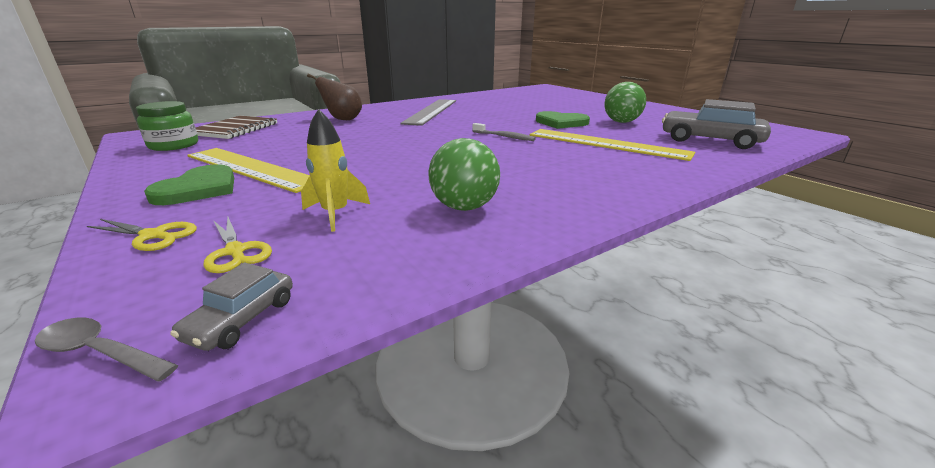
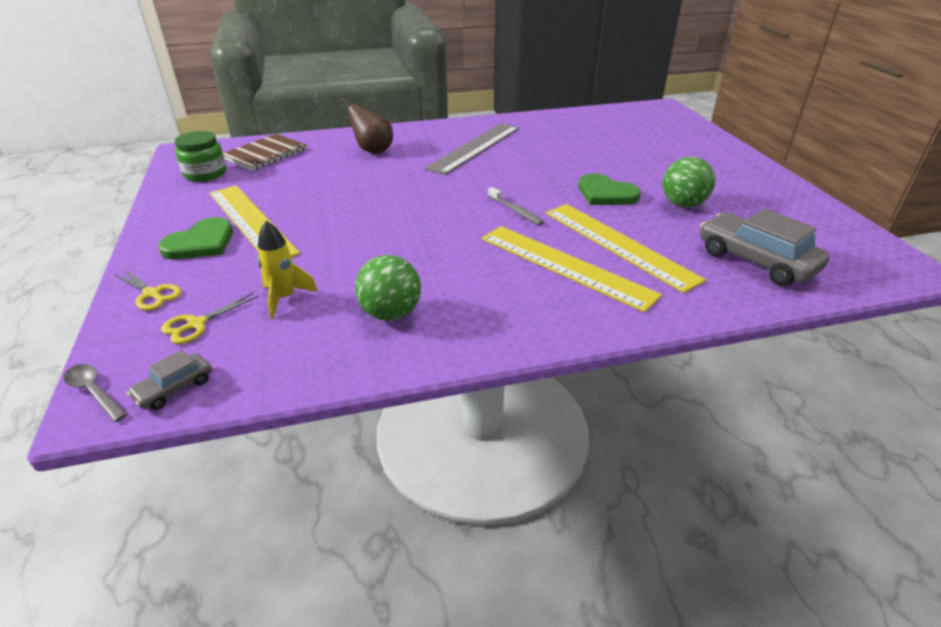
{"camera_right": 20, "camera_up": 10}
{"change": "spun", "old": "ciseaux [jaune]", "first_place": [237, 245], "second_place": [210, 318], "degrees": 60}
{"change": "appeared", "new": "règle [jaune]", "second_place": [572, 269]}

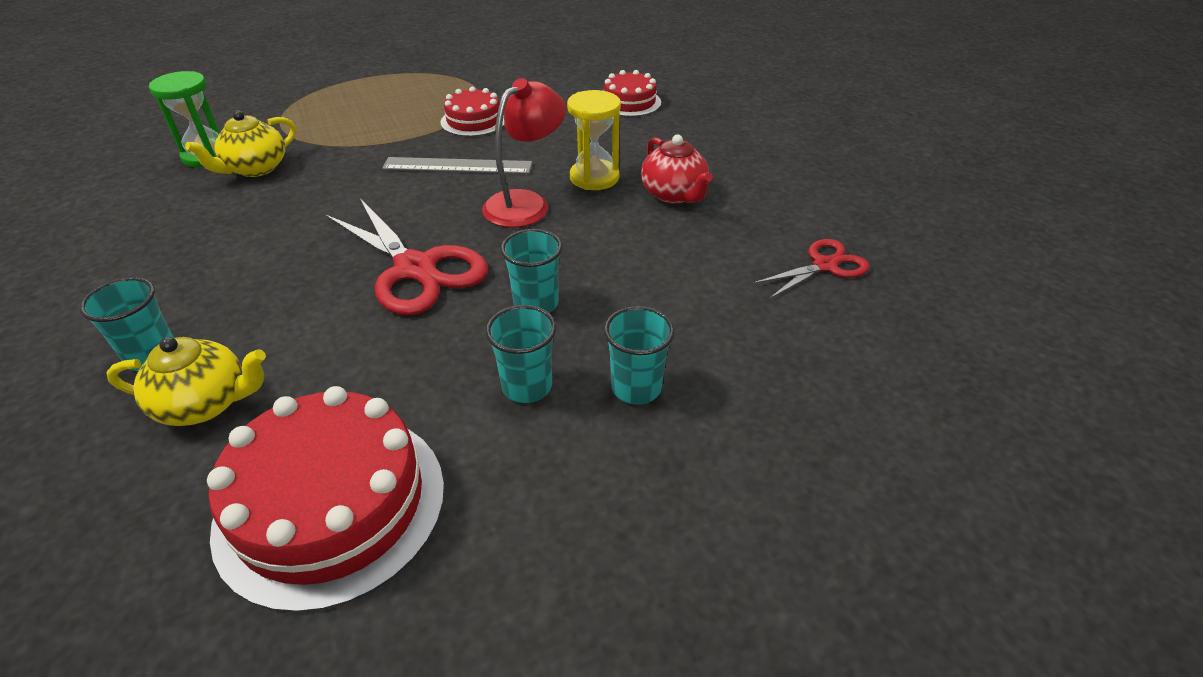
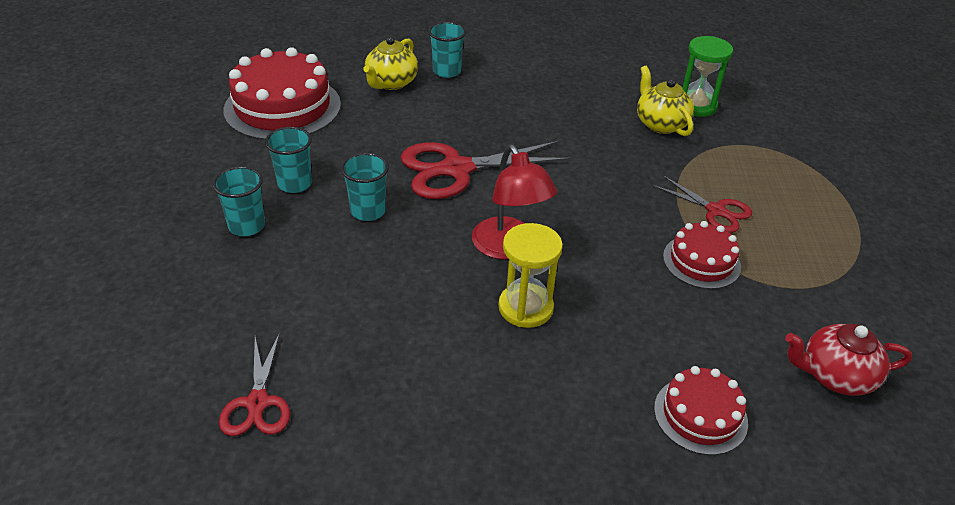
{"camera_right": 115, "camera_up": 0}
{"change": "missing", "old": "règle [gris]", "first_place": [457, 165]}
{"change": "relocated", "old": "théière [rouge]", "first_place": [676, 169], "second_place": [848, 360]}
{"change": "appeared", "new": "ciseaux [rouge]", "second_place": [702, 204]}

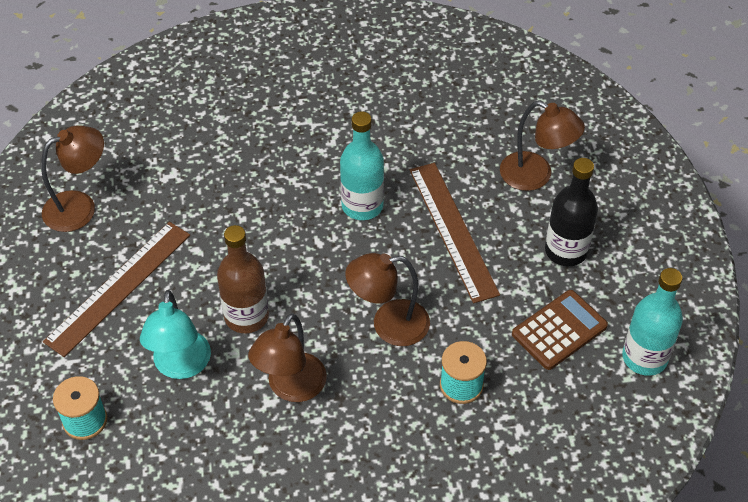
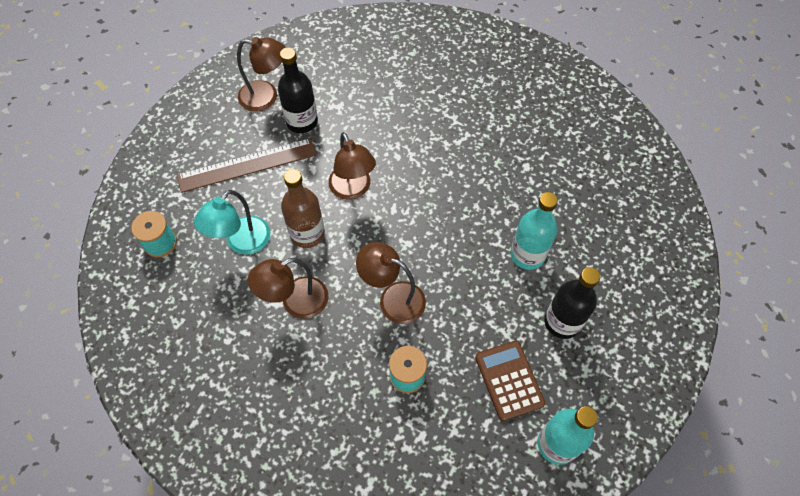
{"camera_right": 35, "camera_up": 10}
{"change": "relocated", "old": "bouteille [turquoise]", "first_place": [362, 165], "second_place": [534, 231]}
{"change": "missing", "old": "règle [marron]", "first_place": [455, 233]}
{"change": "relocated", "old": "lampe [marron]", "first_place": [542, 146], "second_place": [352, 166]}
{"change": "spun", "old": "calculatrice [marron]", "first_place": [560, 330], "second_place": [510, 381], "degrees": -105}
{"change": "appeared", "new": "bouteille [noir]", "second_place": [298, 90]}

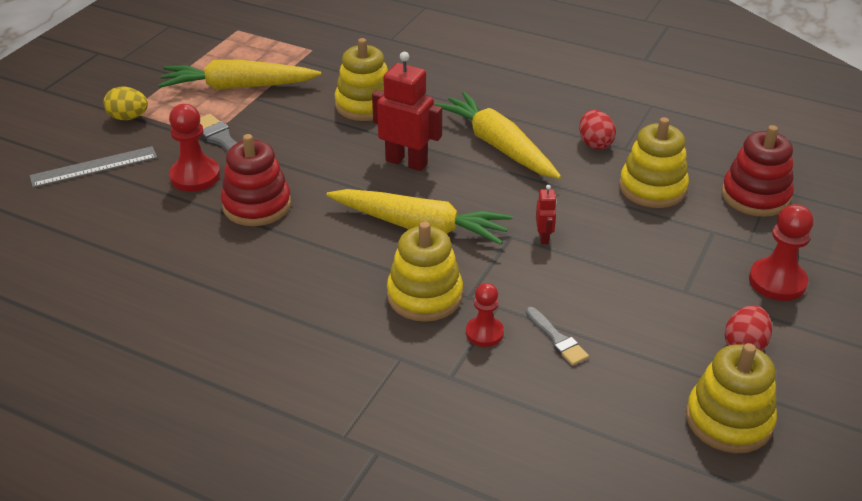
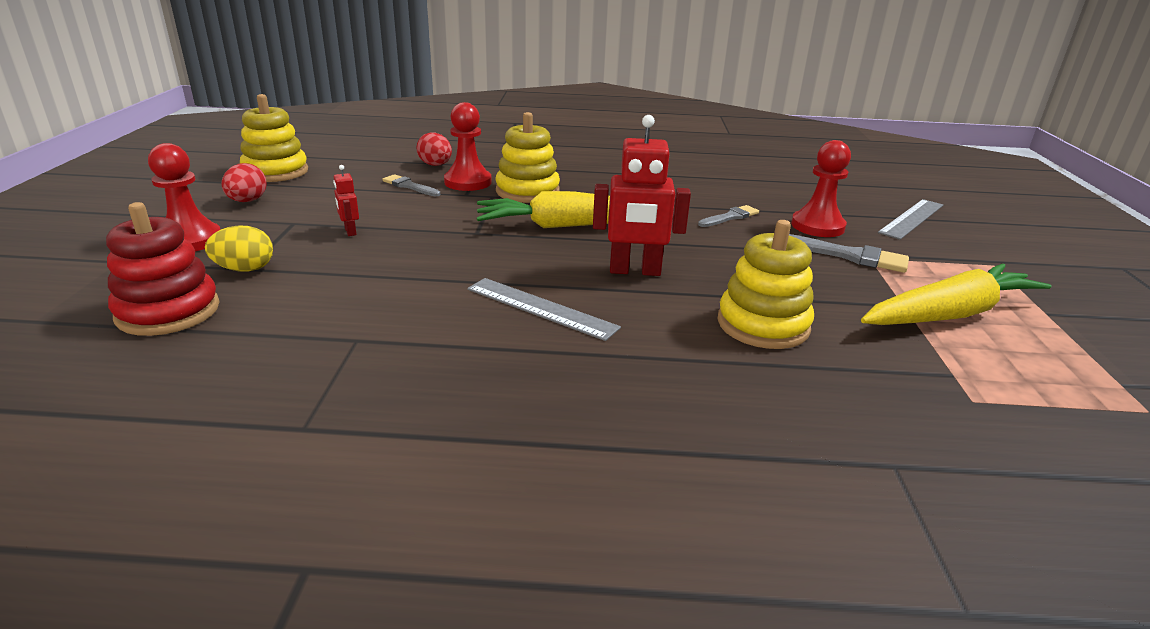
{"camera_right": 155, "camera_up": -10}
{"change": "relocated", "old": "œuf [jaune]", "first_place": [126, 103], "second_place": [239, 248]}
{"change": "exchanged", "old": "jouet à empiler [rouge]", "new": "pinceau [gris]", "first_place": [256, 180], "second_place": [728, 216]}
{"change": "exchanged", "old": "carotte [jaune]", "new": "règle [gris]", "first_place": [497, 135], "second_place": [544, 309]}
{"change": "size", "old": "pion [rouge]", "first_place": [485, 315], "second_place": [468, 146], "factor": 1.55}
{"change": "relocated", "old": "robot [rouge]", "first_place": [546, 214], "second_place": [346, 200]}
{"change": "relocated", "old": "œuf [rouge]", "first_place": [597, 130], "second_place": [434, 149]}
{"change": "missing", "old": "jouet à empiler [jaune]", "first_place": [654, 162]}

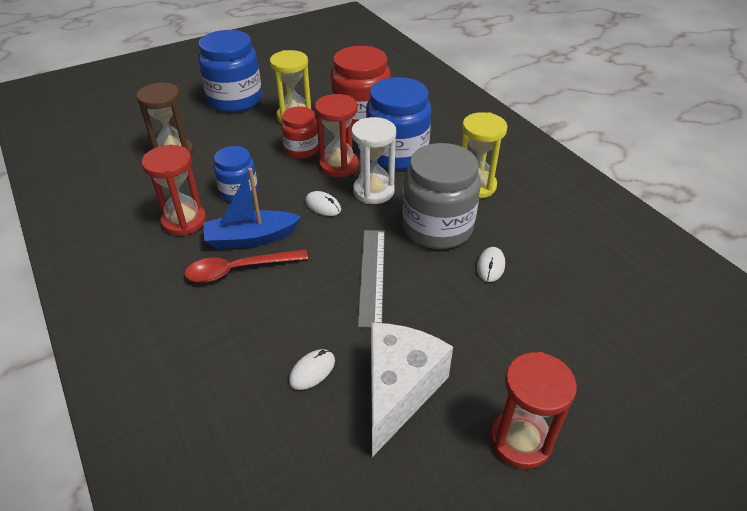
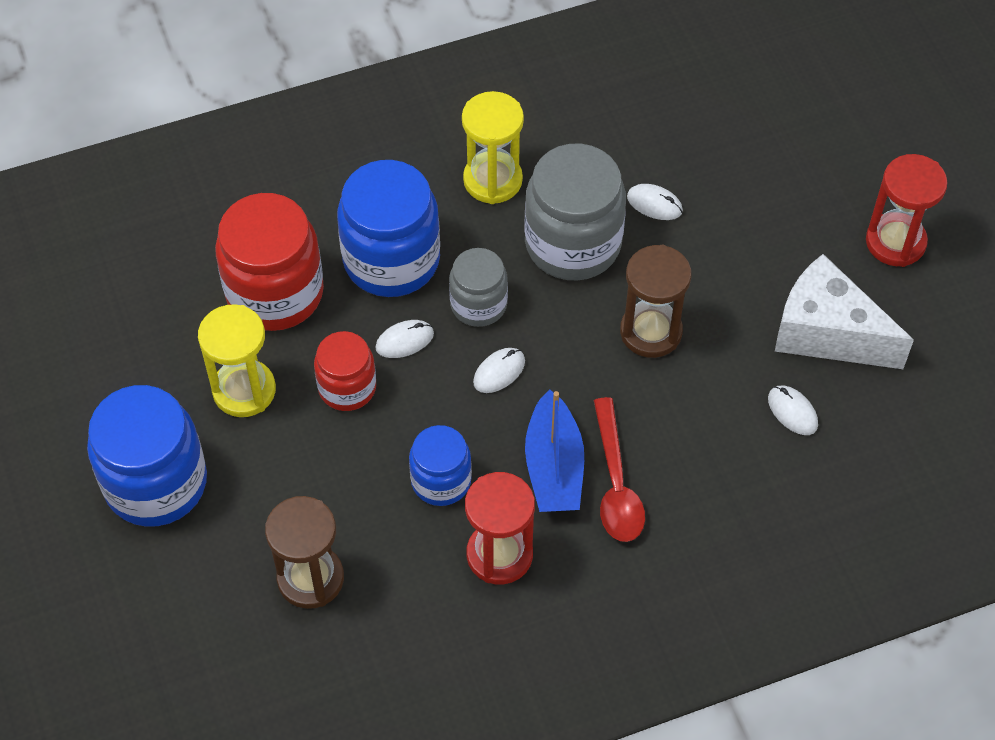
{"camera_right": -80, "camera_up": 15}
{"change": "exchanged", "old": "sablier [rouge]", "new": "souris [blanc]", "first_place": [337, 135], "second_place": [404, 339]}
{"change": "exchanged", "old": "sablier [blanc]", "new": "bocal [gris]", "first_place": [373, 160], "second_place": [478, 287]}
{"change": "exchanged", "old": "règle [gris]", "new": "sablier [marron]", "first_place": [371, 279], "second_place": [656, 301]}

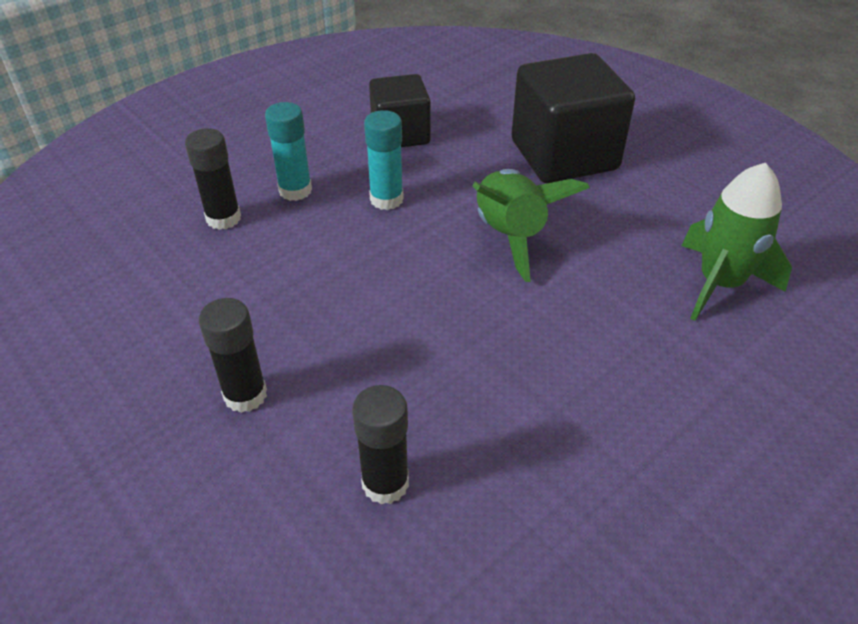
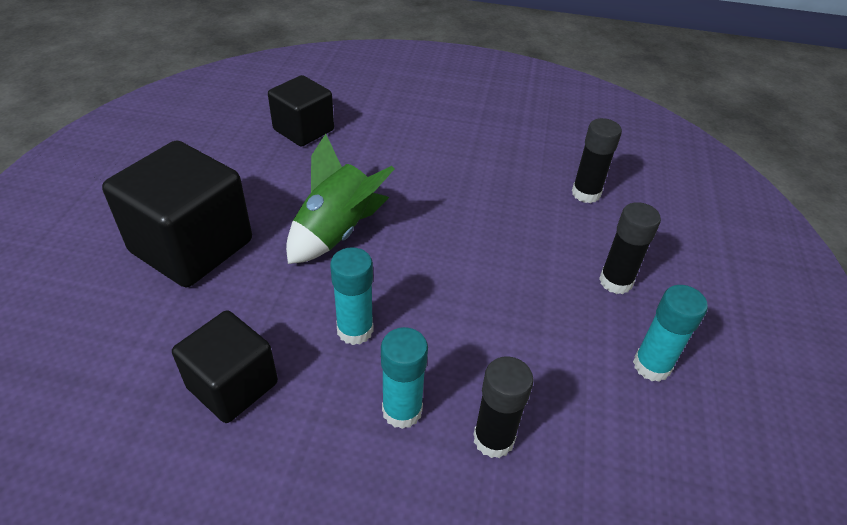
{"camera_right": -130, "camera_up": 0}
{"change": "exchanged", "old": "fusée [vert]", "new": "cube [noir]", "first_place": [736, 242], "second_place": [301, 111]}
{"change": "appeared", "new": "bâton de colle [turquoise]", "second_place": [670, 333]}

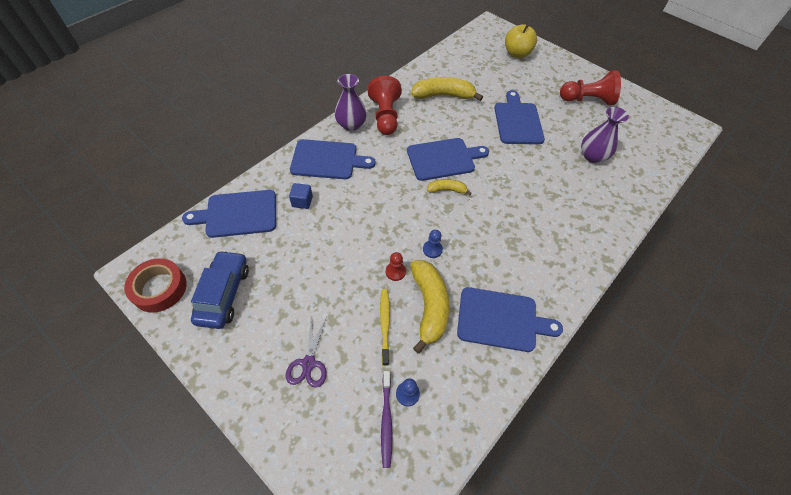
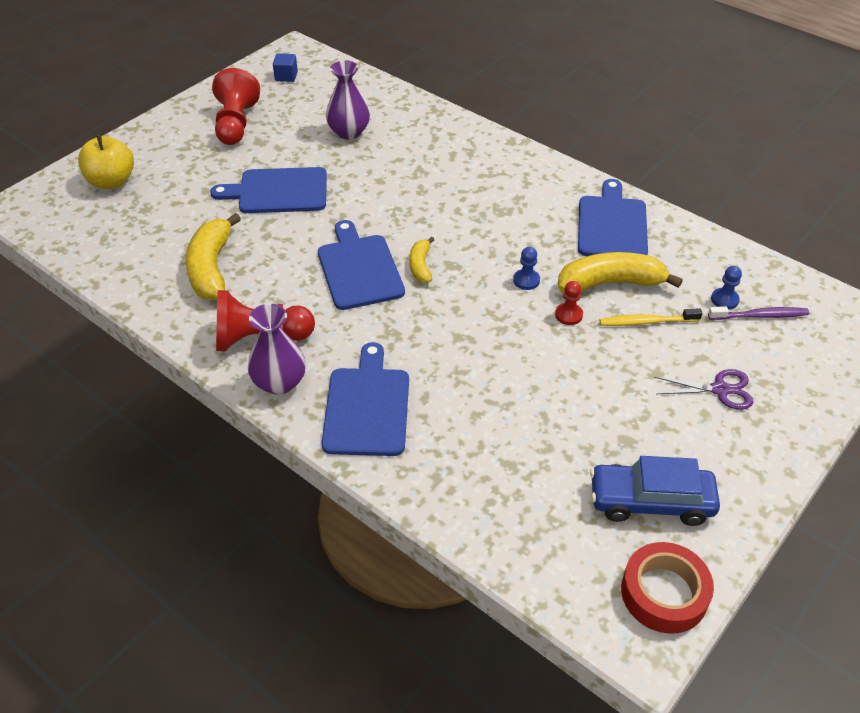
{"camera_right": -90, "camera_up": -10}
{"change": "missing", "old": "planche à découper [bleu]", "first_place": [229, 214]}
{"change": "relocated", "old": "cube [bleu]", "first_place": [301, 196], "second_place": [285, 67]}

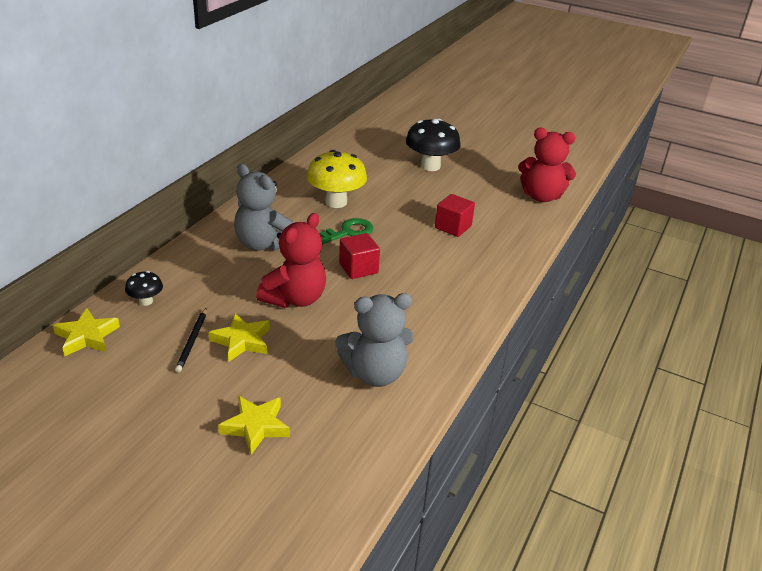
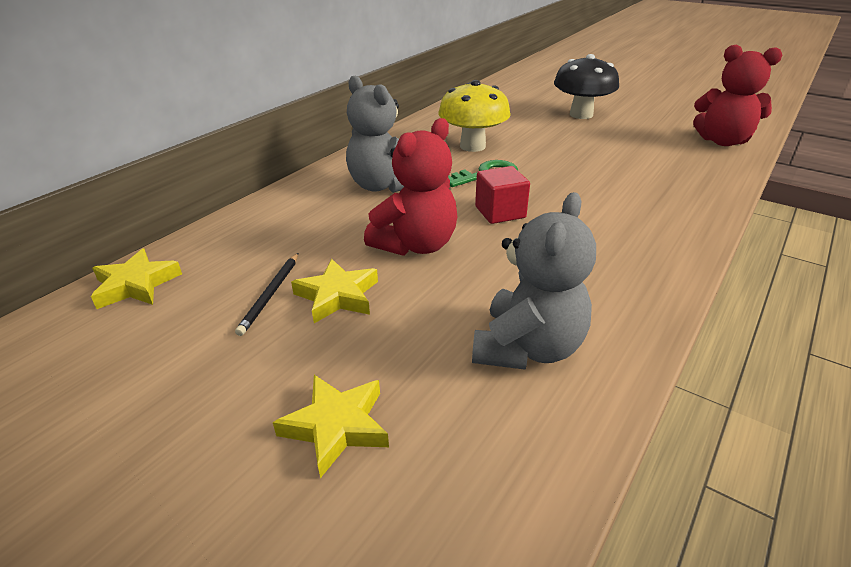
{"camera_right": 10, "camera_up": 0}
{"change": "missing", "old": "champignon [noir]", "first_place": [144, 288]}
{"change": "spun", "old": "ours en peluche [gris]", "first_place": [374, 340], "second_place": [534, 281], "degrees": -60}
{"change": "missing", "old": "cube [rouge]", "first_place": [455, 215]}

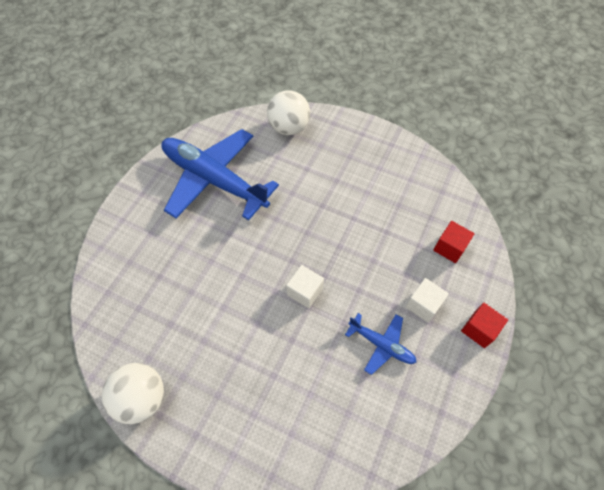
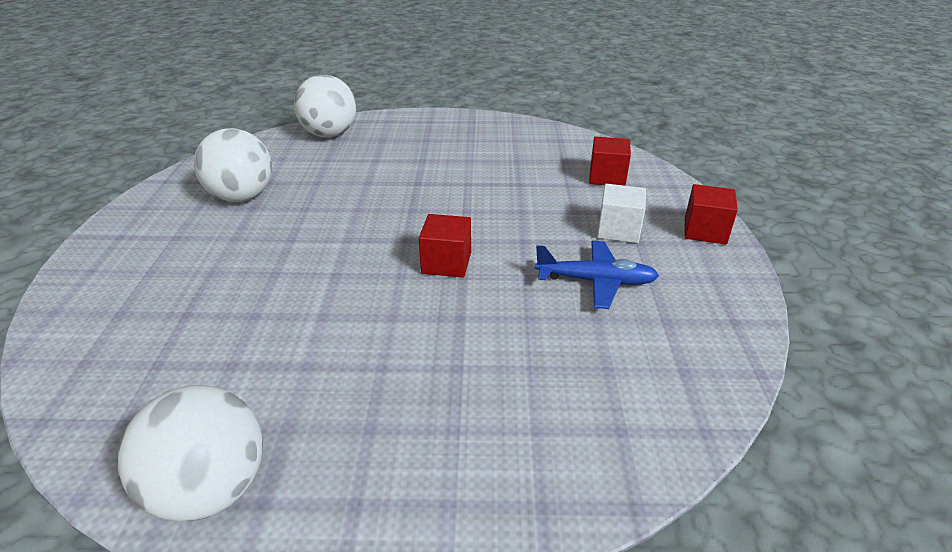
{"camera_right": -25, "camera_up": -25}
{"change": "exchanged", "old": "avion [bleu]", "new": "balle [blanc]", "first_place": [220, 174], "second_place": [233, 165]}
{"change": "colour", "old": "cube [blanc]", "new": "cube [rouge]", "first_place": [305, 287], "second_place": [445, 246]}

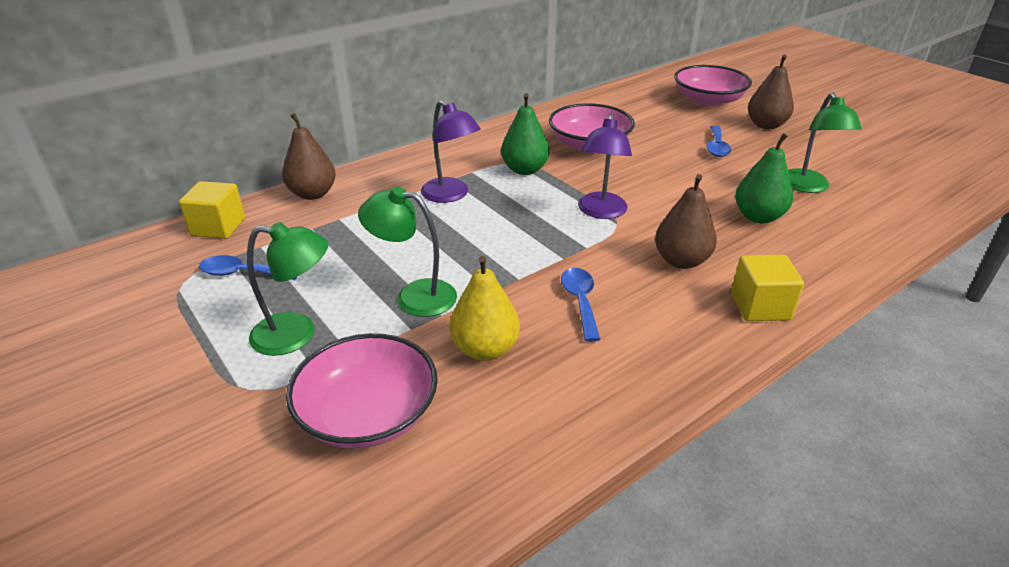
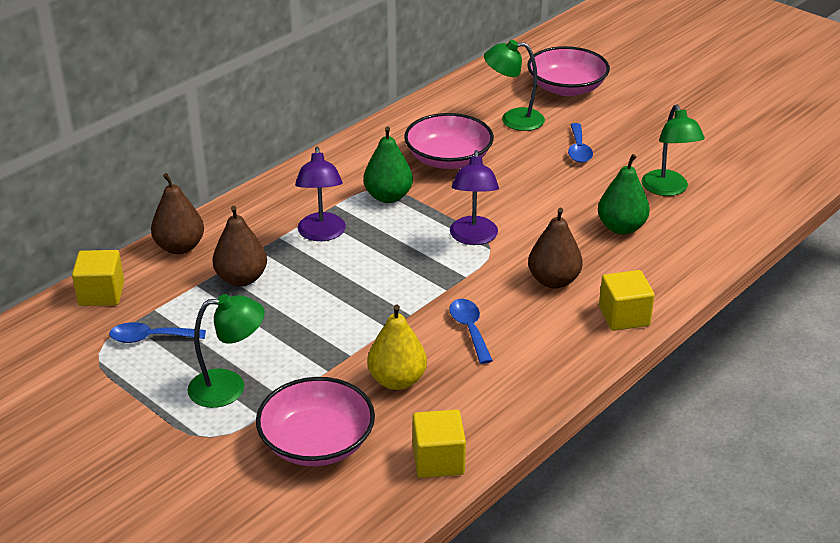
{"camera_right": -10, "camera_up": 0}
{"change": "relocated", "old": "lampe [vert]", "first_place": [407, 252], "second_place": [514, 85]}
{"change": "spun", "old": "lampe [violet]", "first_place": [451, 151], "second_place": [320, 194], "degrees": 45}
{"change": "relocated", "old": "poire [marron]", "first_place": [771, 92], "second_place": [239, 246]}
{"change": "appeared", "new": "cube [jaune]", "second_place": [439, 443]}

